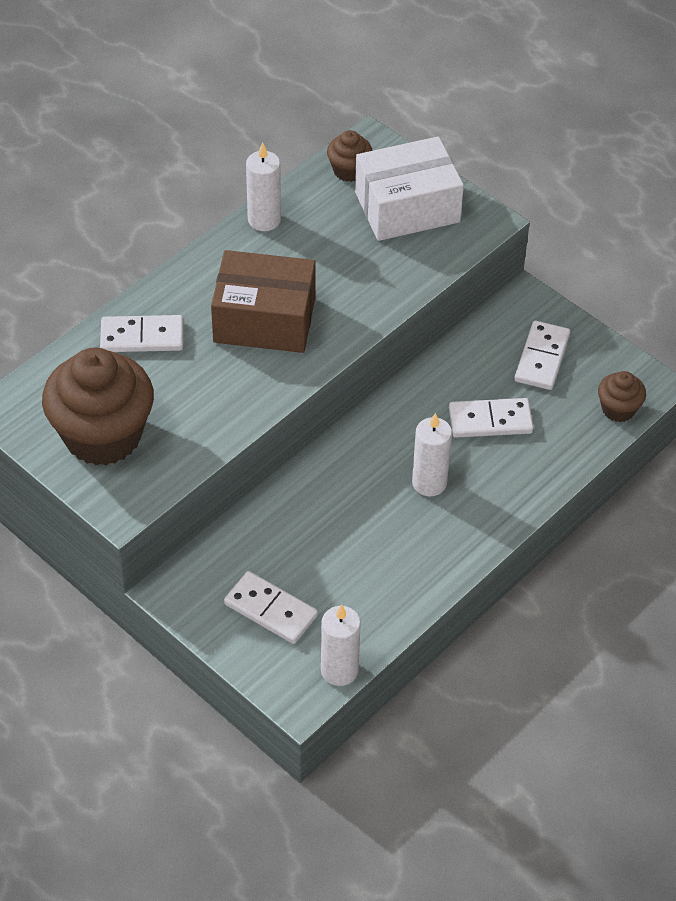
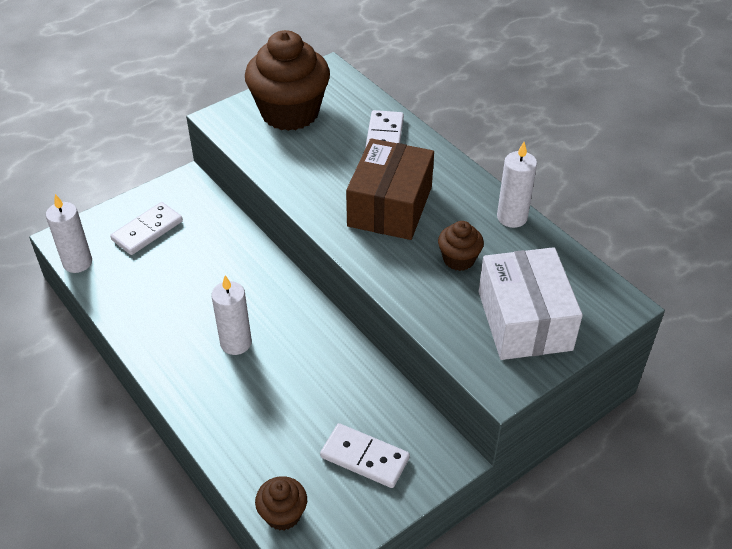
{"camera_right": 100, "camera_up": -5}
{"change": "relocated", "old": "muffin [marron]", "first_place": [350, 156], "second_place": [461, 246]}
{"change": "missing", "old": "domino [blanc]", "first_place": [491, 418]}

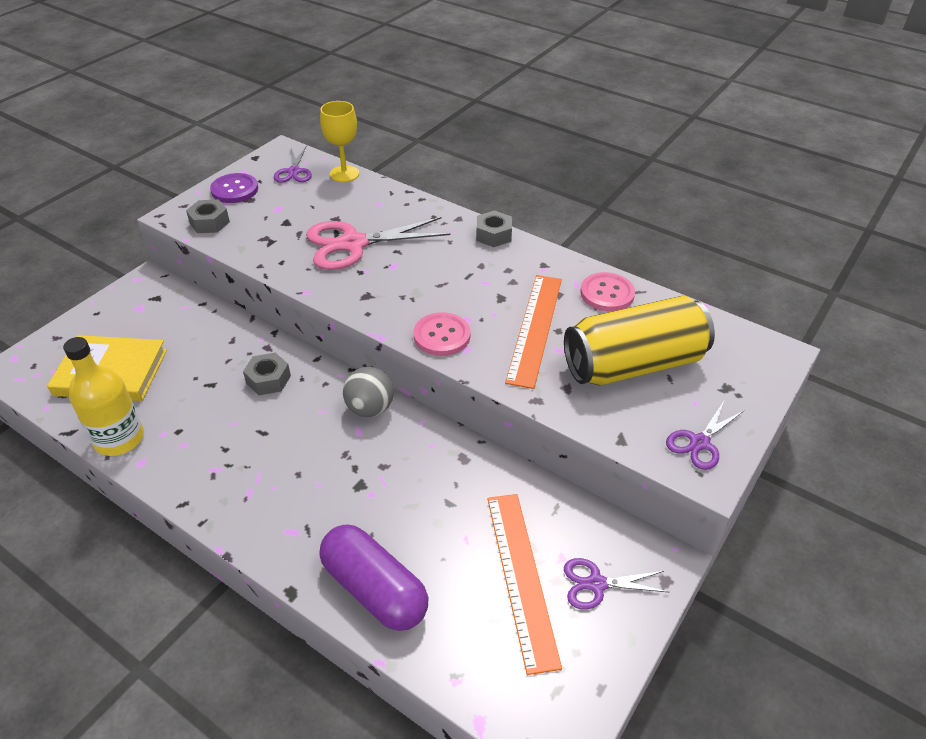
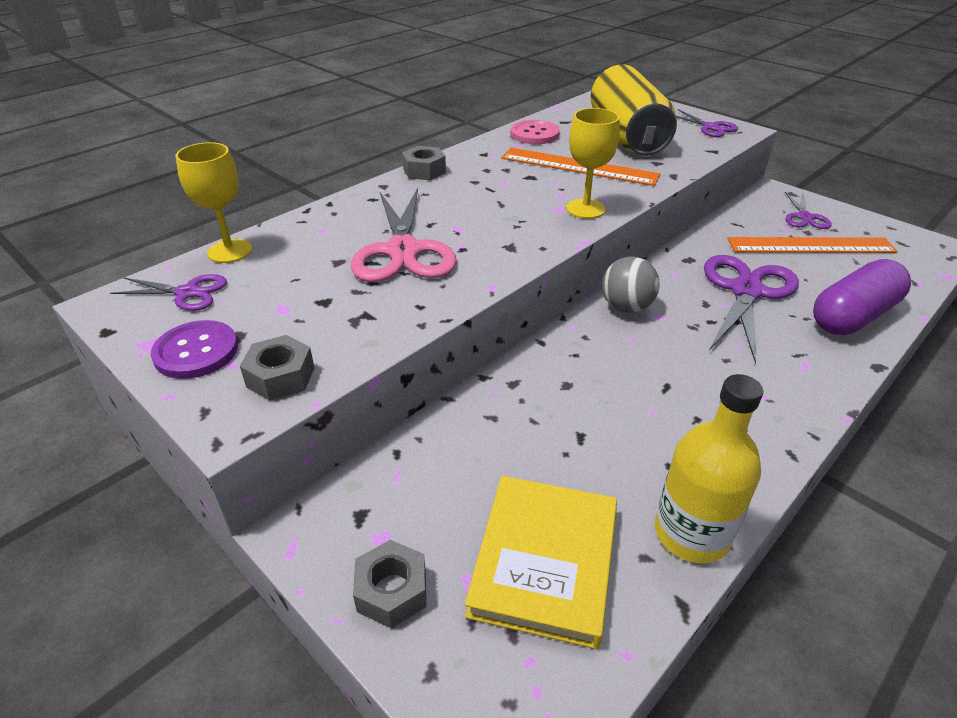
{"camera_right": -80, "camera_up": -5}
{"change": "relocated", "old": "écrou [gris]", "first_place": [267, 374], "second_place": [390, 584]}
{"change": "exchanged", "old": "bouton [rose]", "new": "verre à pied [jaune]", "first_place": [442, 334], "second_place": [593, 163]}
{"change": "appeared", "new": "ciseaux [violet]", "second_place": [751, 309]}

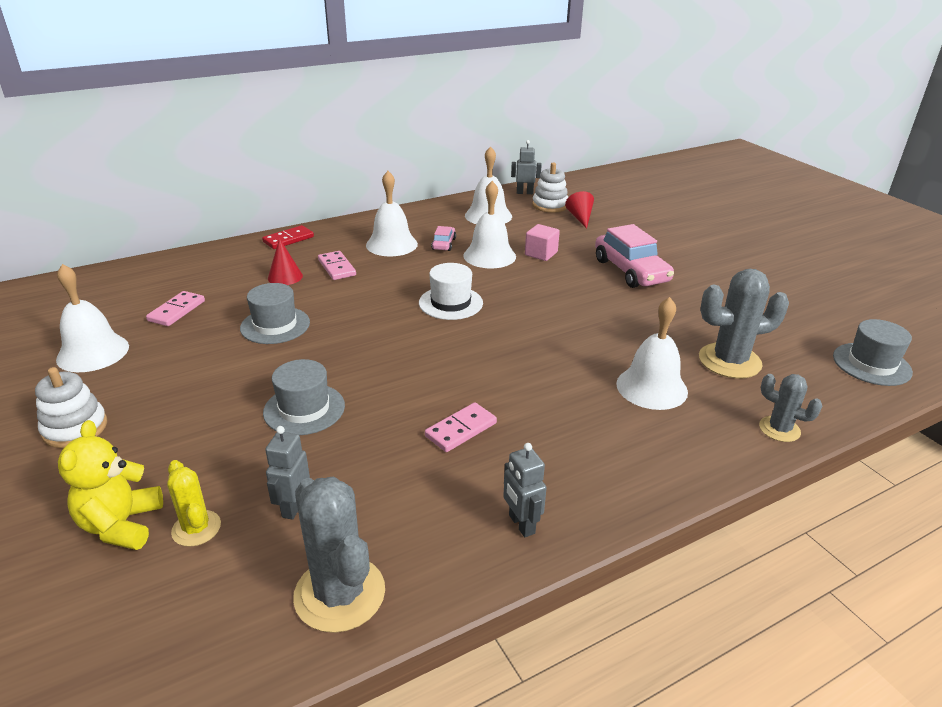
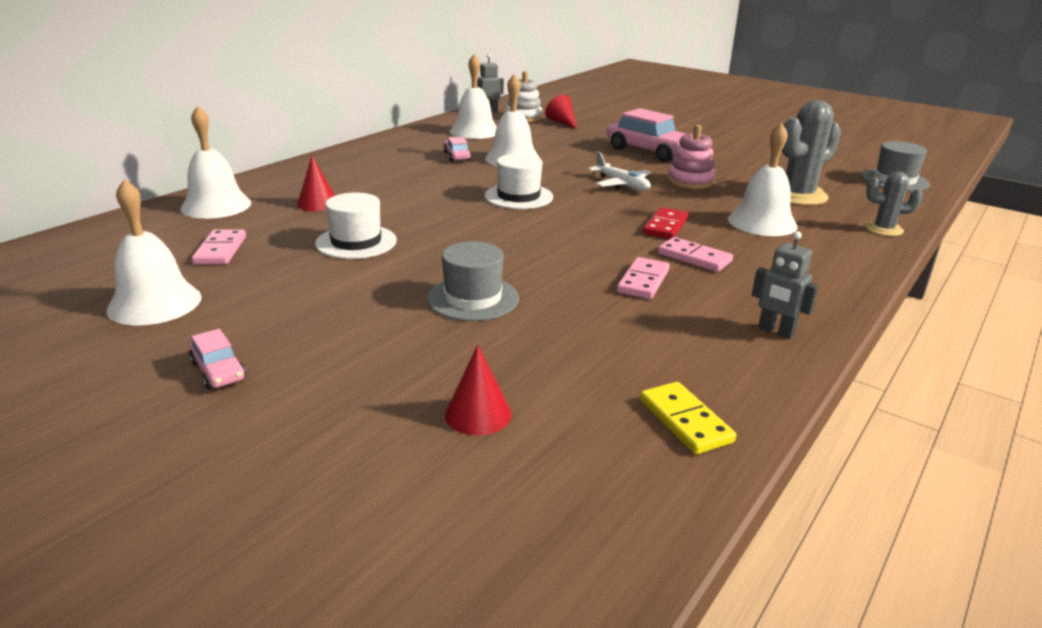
{"camera_right": -25, "camera_up": -5}
{"change": "exchanged", "old": "jouet à empiler [blanc]", "new": "voiture [rose]", "first_place": [71, 407], "second_place": [217, 359]}
{"change": "missing", "old": "ours en peluche [jaune]", "first_place": [110, 485]}
{"change": "exchanged", "old": "cactus [jaune]", "new": "cône [rouge]", "first_place": [194, 503], "second_place": [478, 390]}
{"change": "colour", "old": "chapeau [gris]", "new": "chapeau [blanc]", "first_place": [275, 313], "second_place": [356, 225]}
{"change": "relocated", "old": "domino [rouge]", "first_place": [288, 237], "second_place": [665, 223]}
{"change": "missing", "old": "robot [gris]", "first_place": [287, 473]}
{"change": "exchanged", "old": "cactus [gris]", "new": "domino [jaune]", "first_place": [339, 555], "second_place": [688, 418]}
{"change": "relocated", "old": "domino [rose]", "first_place": [337, 265], "second_place": [695, 254]}
{"change": "relocated", "old": "cloche [blanc]", "first_place": [392, 213], "second_place": [215, 162]}
{"change": "missing", "old": "cube [rose]", "first_place": [542, 242]}
{"change": "appeared", "new": "avion [blanc]", "second_place": [619, 171]}
{"change": "appeared", "new": "jouet à empiler [rose]", "second_place": [691, 157]}

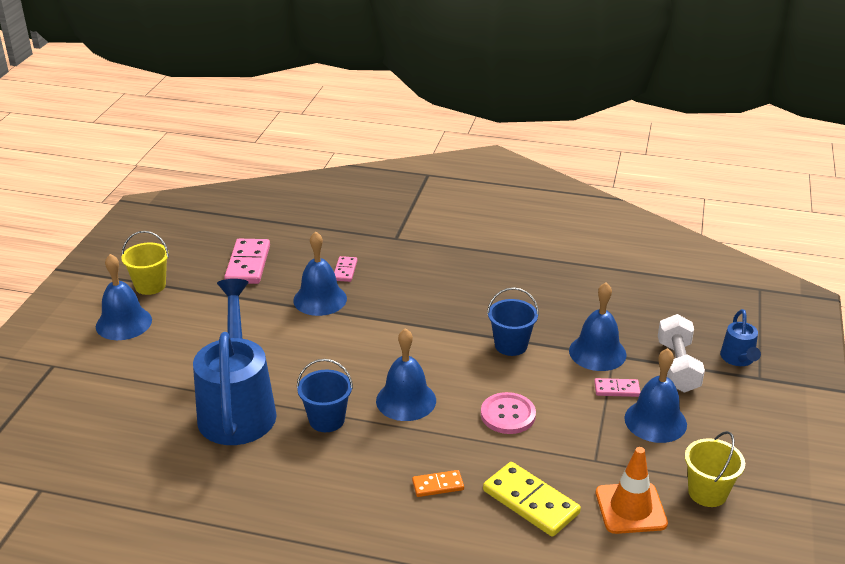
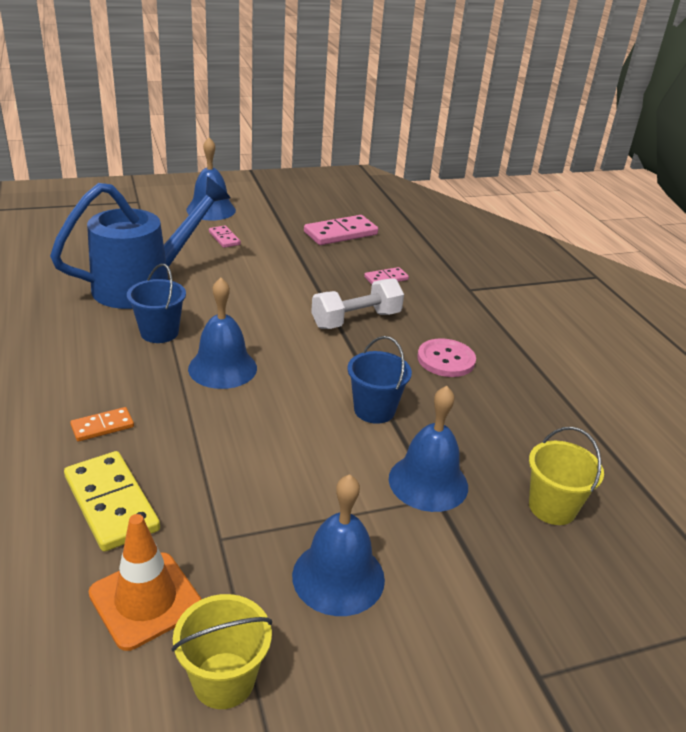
{"camera_right": 55, "camera_up": 0}
{"change": "relocated", "old": "seau [jaune]", "first_place": [145, 263], "second_place": [566, 476]}
{"change": "missing", "old": "cloche [bleu]", "first_place": [320, 273]}
{"change": "spun", "old": "domino [orange]", "first_place": [438, 483], "second_place": [102, 424], "degrees": -75}
{"change": "relocated", "old": "bouton [rose]", "first_place": [508, 413], "second_place": [446, 357]}
{"change": "spun", "old": "domino [jaune]", "first_place": [532, 499], "second_place": [112, 501], "degrees": -45}
{"change": "relocated", "old": "domino [rose]", "first_place": [617, 387], "second_place": [225, 237]}
{"change": "relocated", "old": "haltère [blanc]", "first_place": [681, 353], "second_place": [357, 303]}
{"change": "missing", "old": "arrosoir [bleu]", "first_place": [740, 337]}

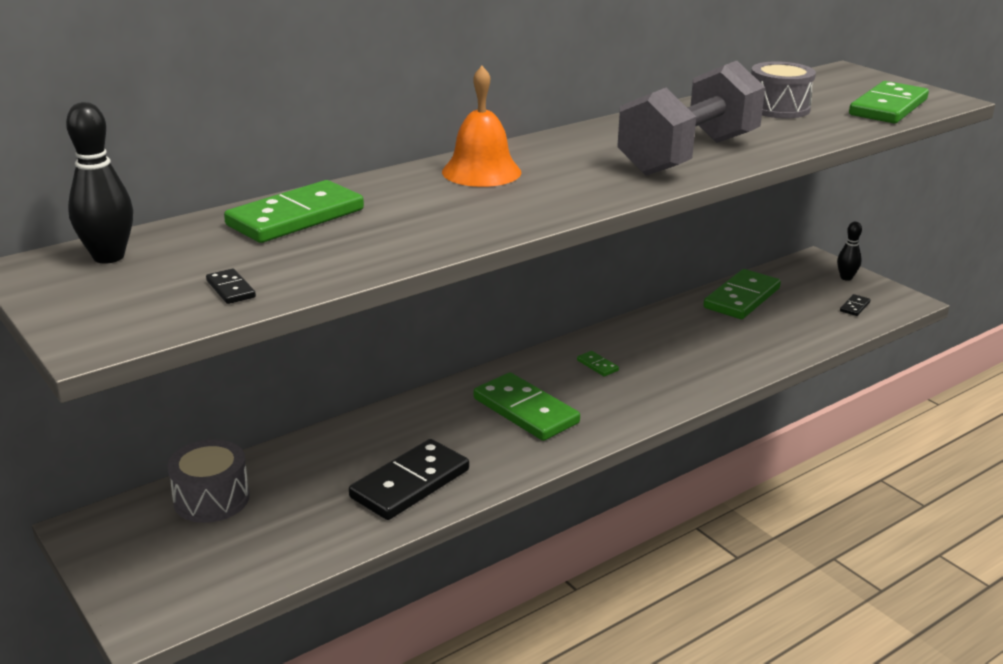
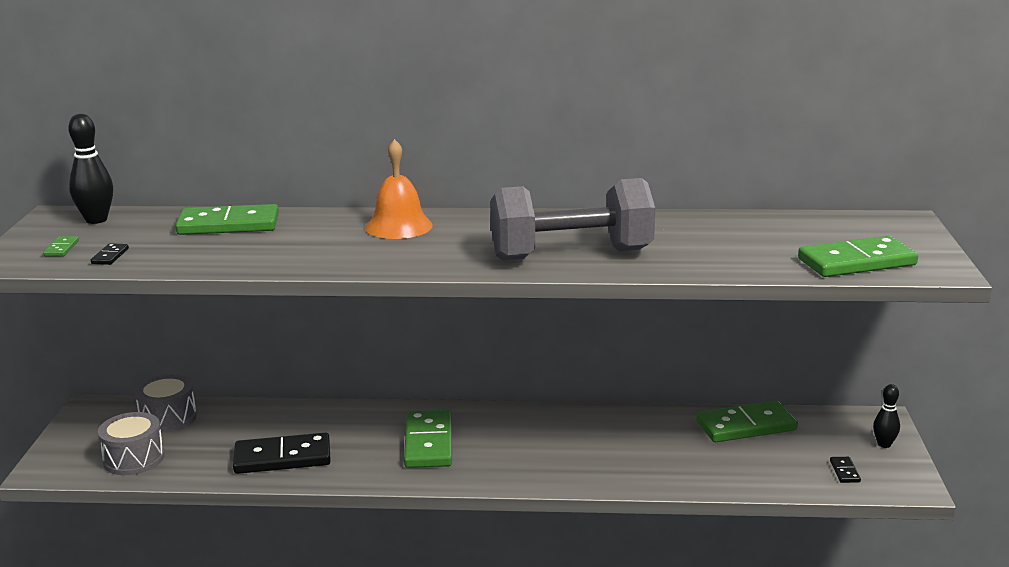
{"camera_right": 40, "camera_up": -5}
{"change": "relocated", "old": "domino [vert]", "first_place": [598, 364], "second_place": [61, 246]}
{"change": "relocated", "old": "tambour [gris]", "first_place": [783, 89], "second_place": [131, 443]}
{"change": "spun", "old": "domino [noir]", "first_place": [855, 305], "second_place": [845, 470], "degrees": -75}

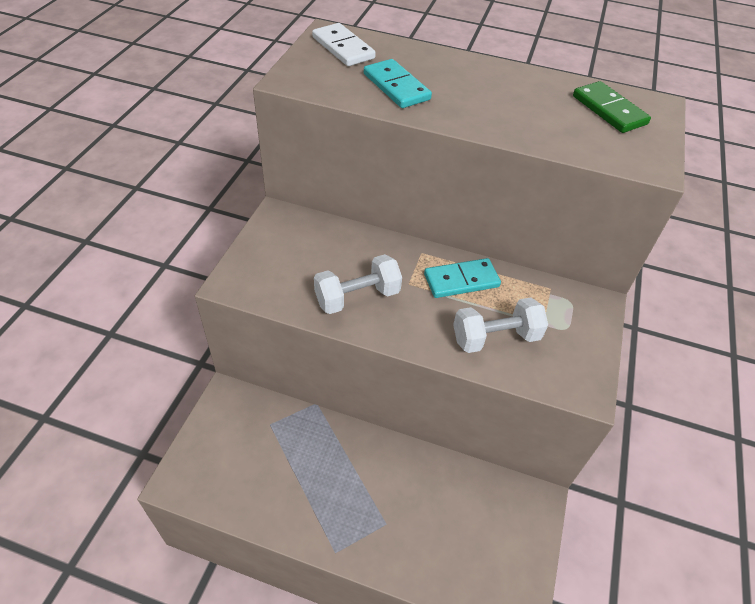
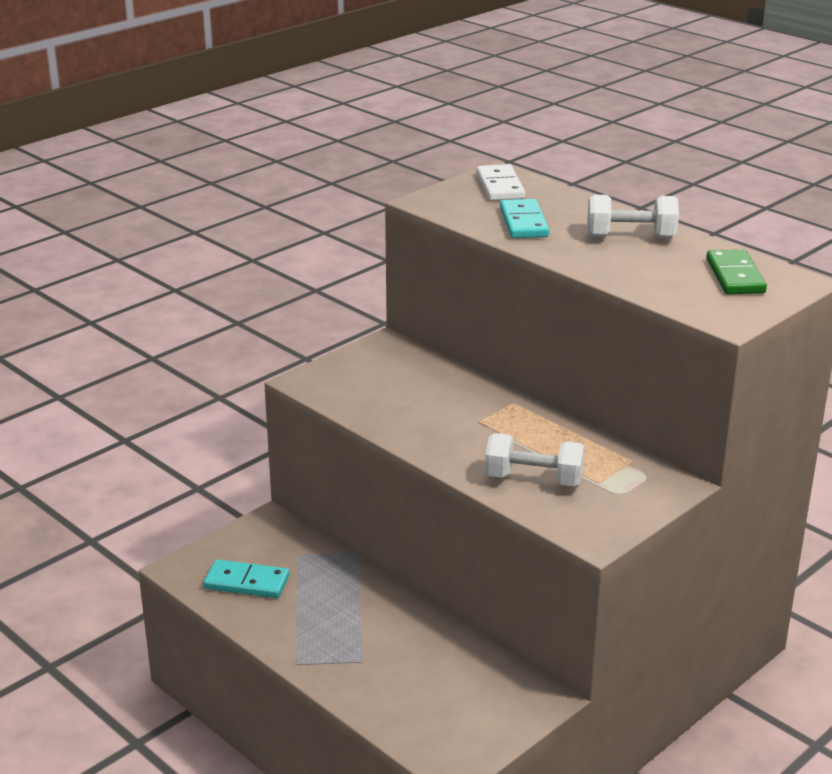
{"camera_right": 30, "camera_up": -20}
{"change": "relocated", "old": "haltère [blanc]", "first_place": [358, 284], "second_place": [633, 216]}
{"change": "relocated", "old": "domino [turquoise]", "first_place": [462, 278], "second_place": [246, 578]}

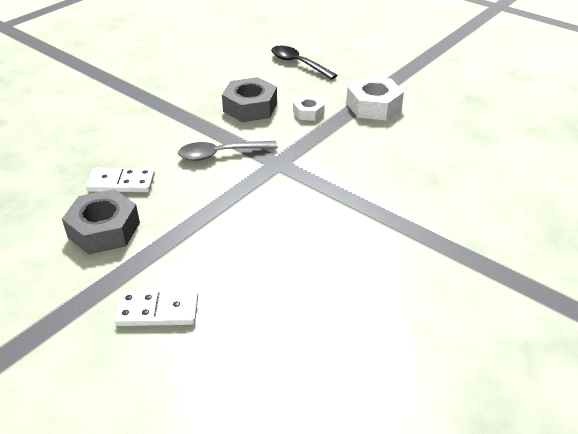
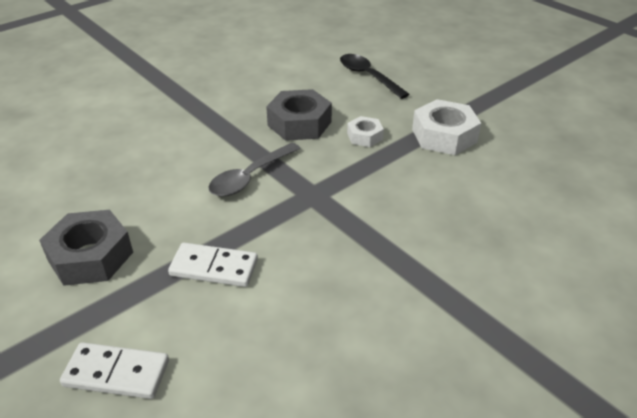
{"camera_right": 10, "camera_up": 0}
{"change": "relocated", "old": "domino [blanc]", "first_place": [120, 180], "second_place": [213, 265]}
{"change": "spun", "old": "cuillère [gris]", "first_place": [228, 151], "second_place": [254, 169], "degrees": -45}

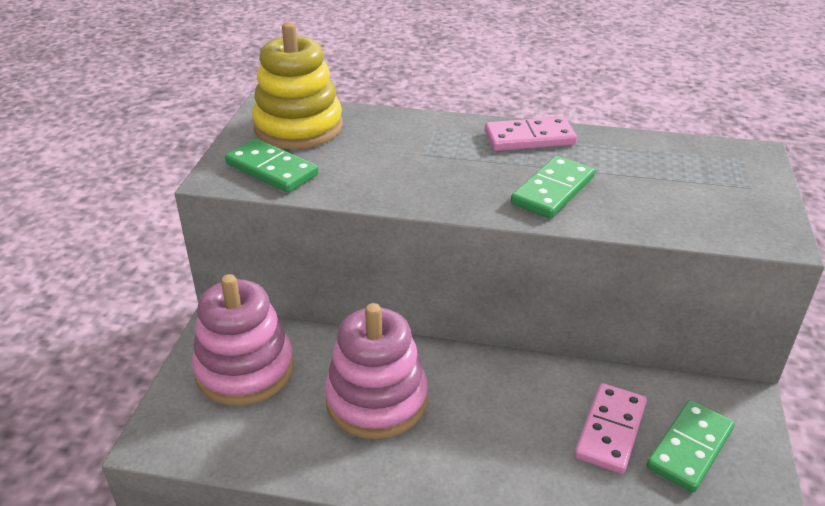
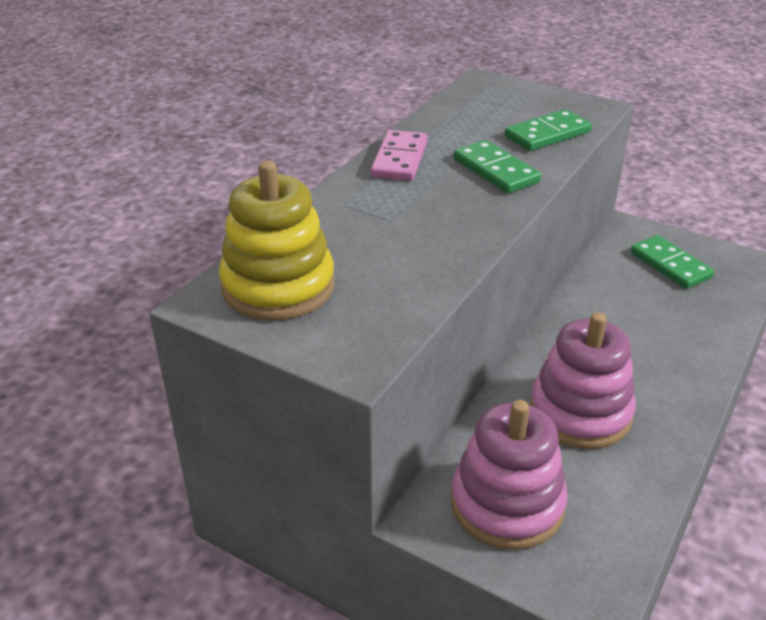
{"camera_right": -70, "camera_up": 0}
{"change": "relocated", "old": "domino [vert]", "first_place": [272, 166], "second_place": [548, 130]}
{"change": "missing", "old": "domino [rose]", "first_place": [610, 428]}

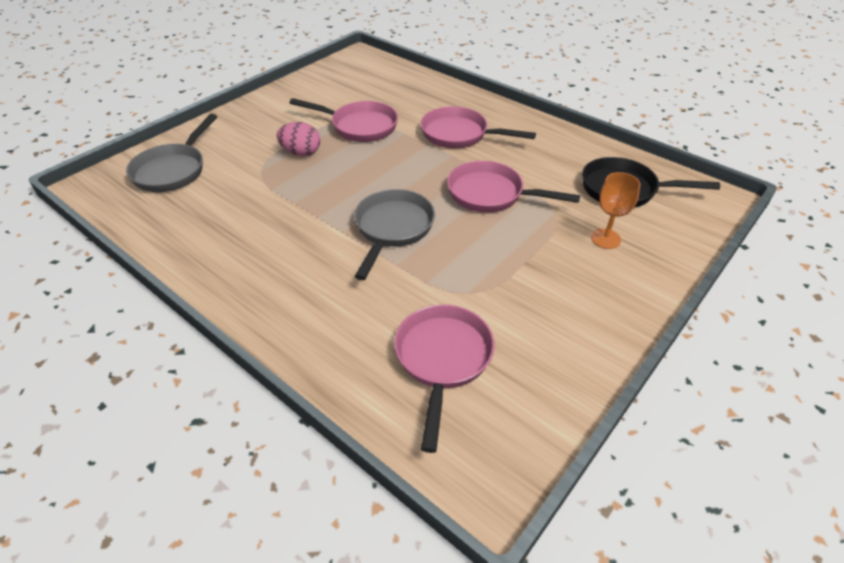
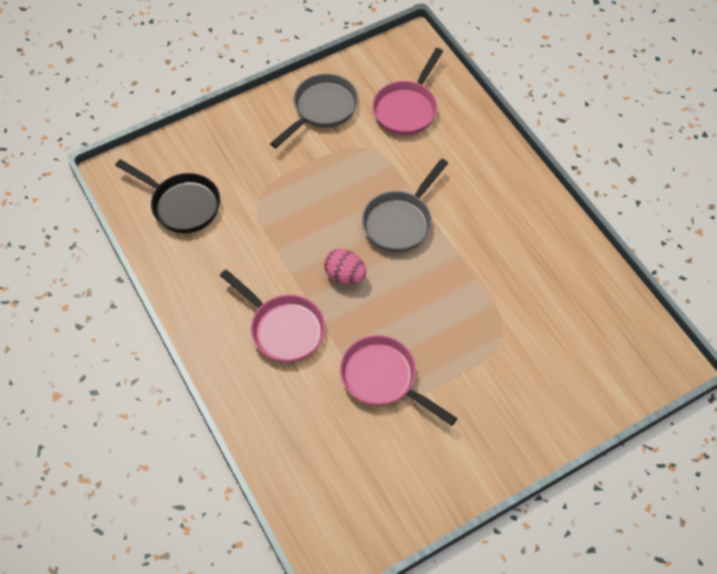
{"camera_right": -160, "camera_up": 15}
{"change": "relocated", "old": "poêle [gris]", "first_place": [171, 153], "second_place": [314, 111]}
{"change": "relocated", "old": "œuf [rose]", "first_place": [298, 139], "second_place": [345, 266]}
{"change": "missing", "old": "poêle [rose]", "first_place": [513, 187]}
{"change": "missing", "old": "verre à pied [orange]", "first_place": [616, 210]}

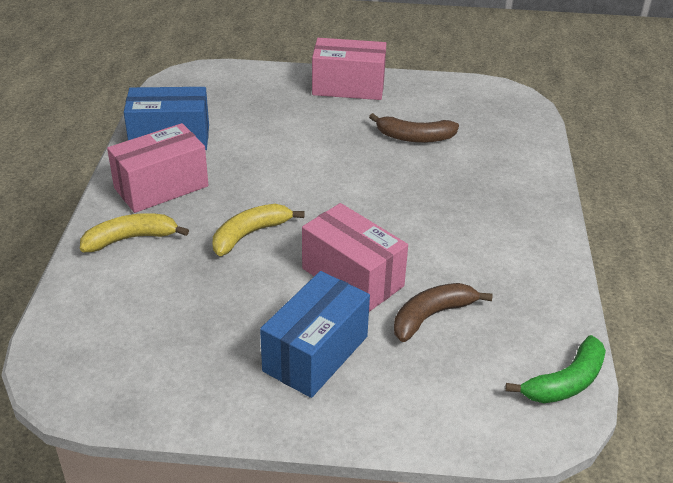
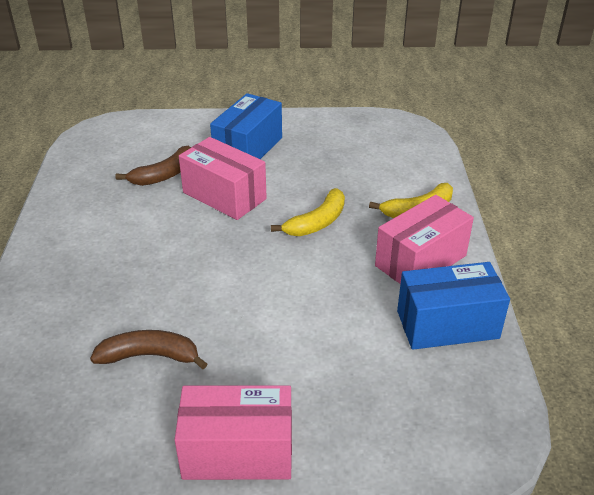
{"camera_right": 175, "camera_up": 0}
{"change": "missing", "old": "banane [vert]", "first_place": [555, 369]}

